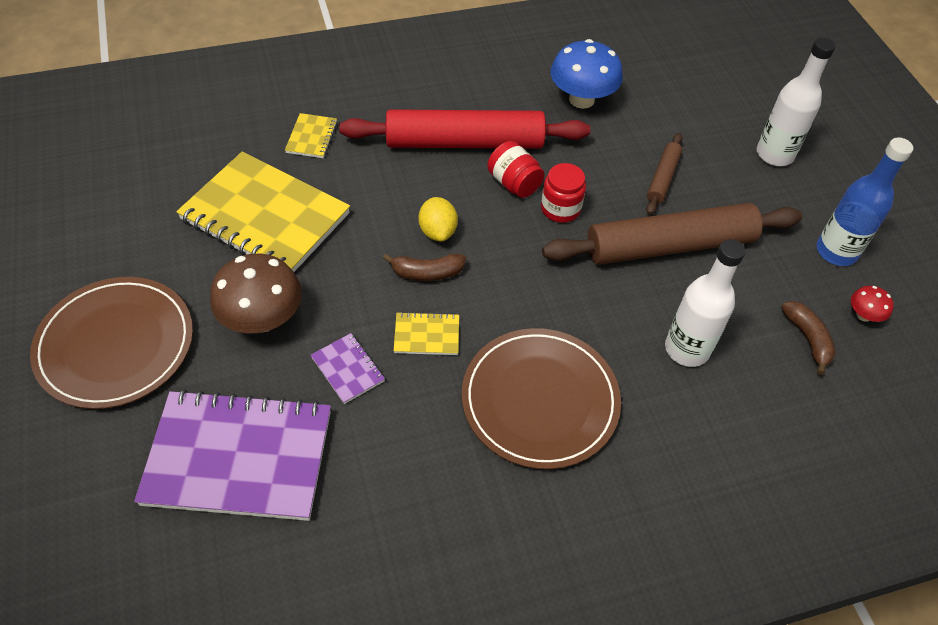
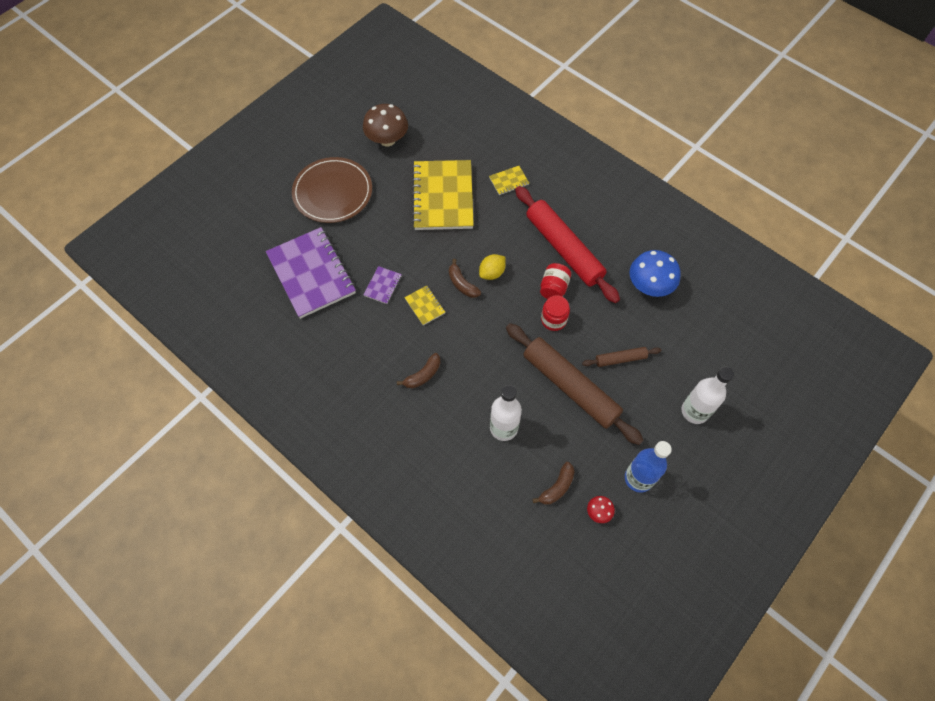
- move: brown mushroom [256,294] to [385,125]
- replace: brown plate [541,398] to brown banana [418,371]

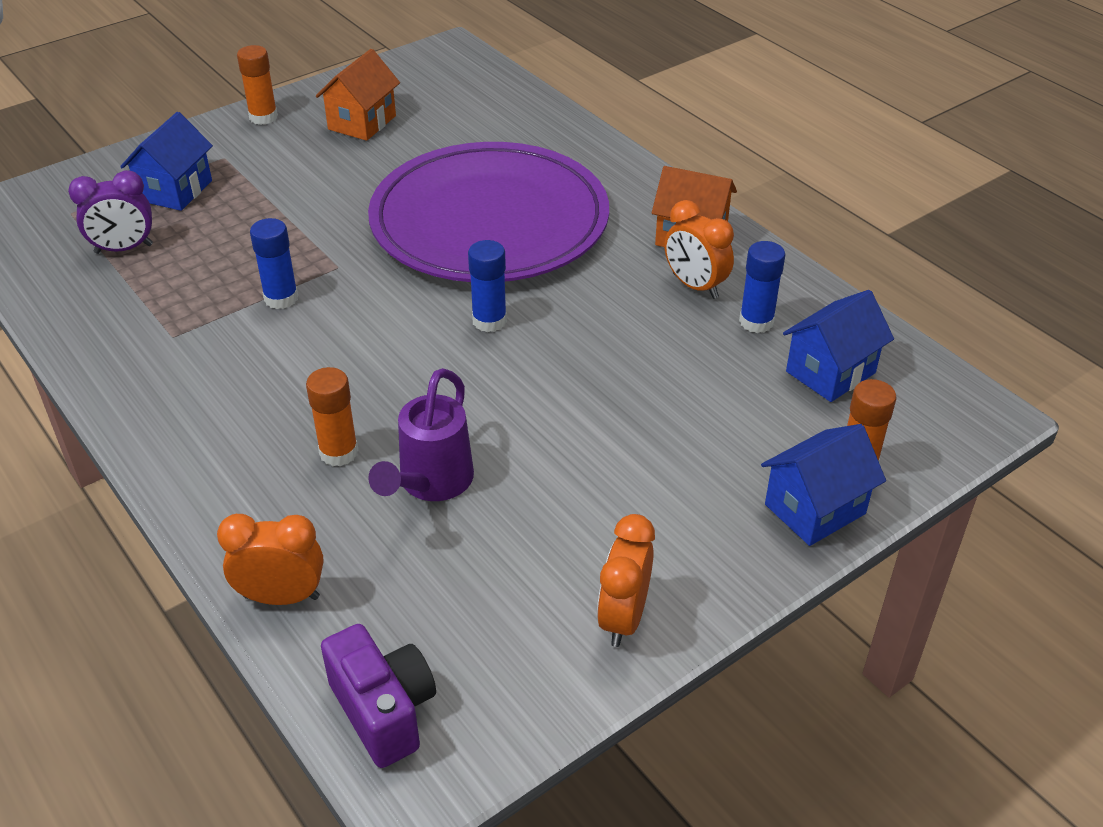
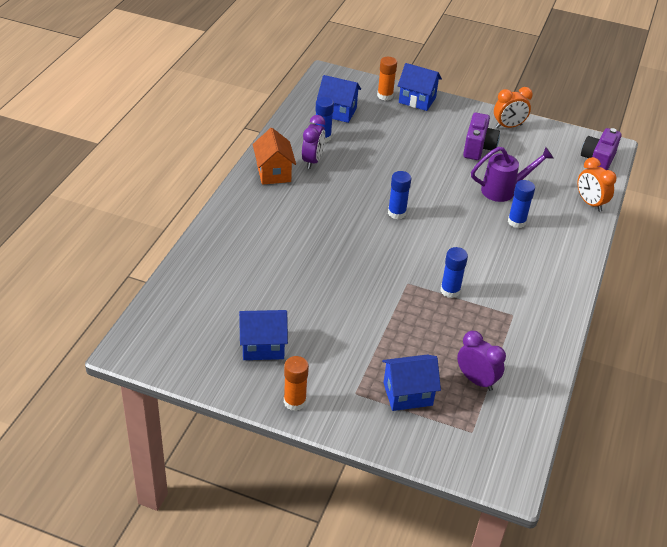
- recolor: orange house [358,95] to blue house [263,335]
- delete: purple plate [488,212]
- recolor: orange clock [699,249] to purple clock [313,142]
- recolor: orange glue stick [332,416] to blue glue stick [521,204]
- insert: purple camera [481,136]

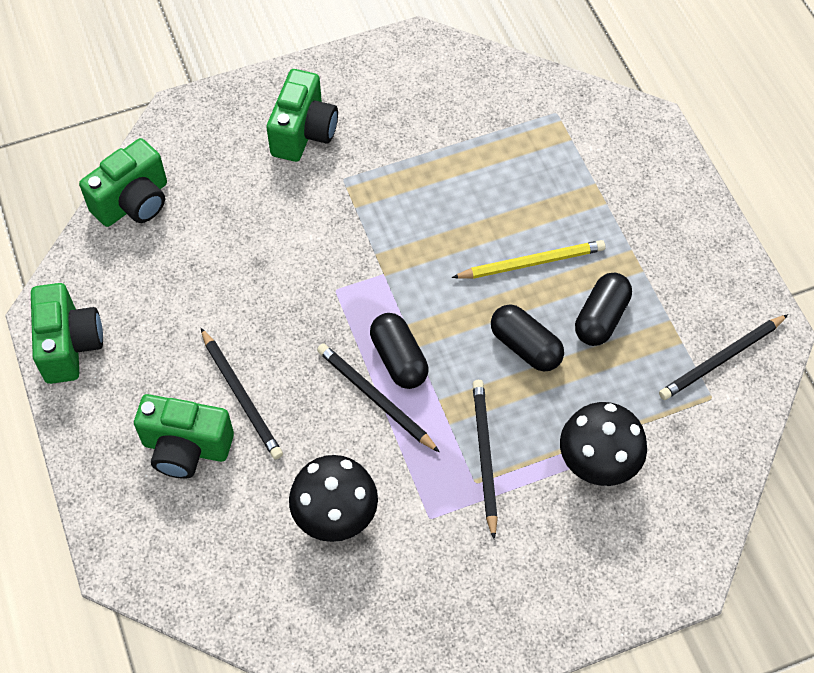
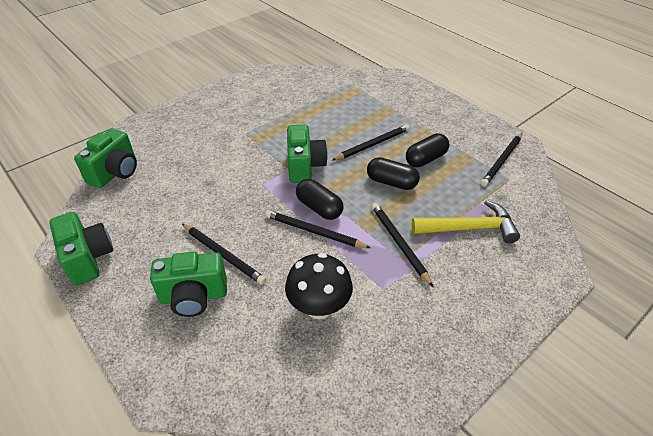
- move: green camera [302,115] to [307,154]
- recolor: yellow pencil [529,259] to black pencil [371,142]
- rotate: black capsule [603,309] = [427,150] 45 degrees clockwise
- replace: black mushroom [603,444] to yellow hammer [466,221]

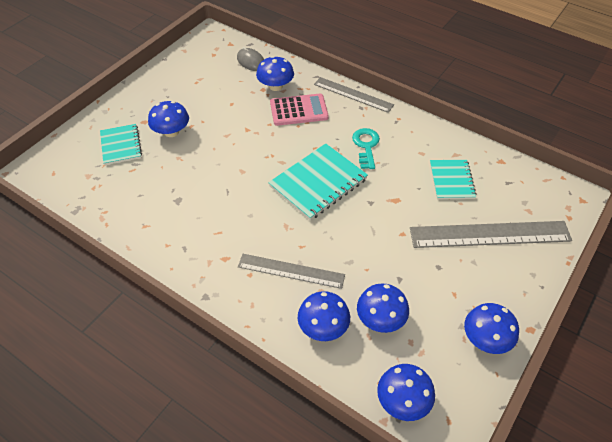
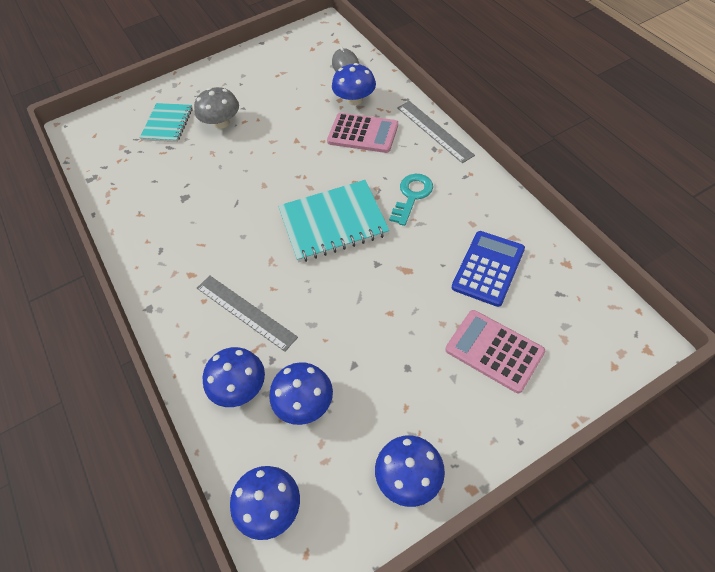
- recolor: blue mushroom [168,119] to grey mushroom [216,108]
- replace: turquoise notebook [453,179] to blue calculator [488,269]
- replace: grey ruler [491,234] to pink calculator [495,351]

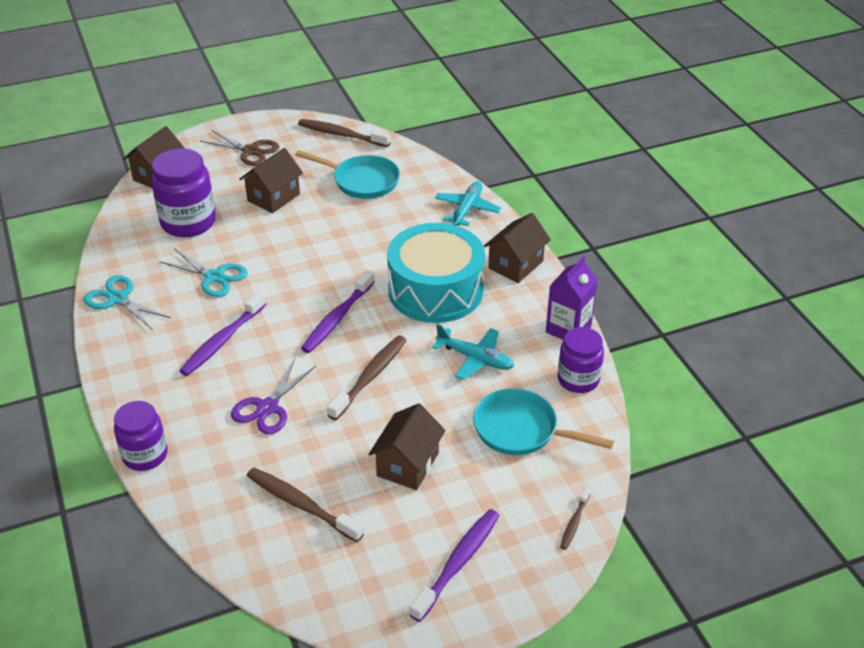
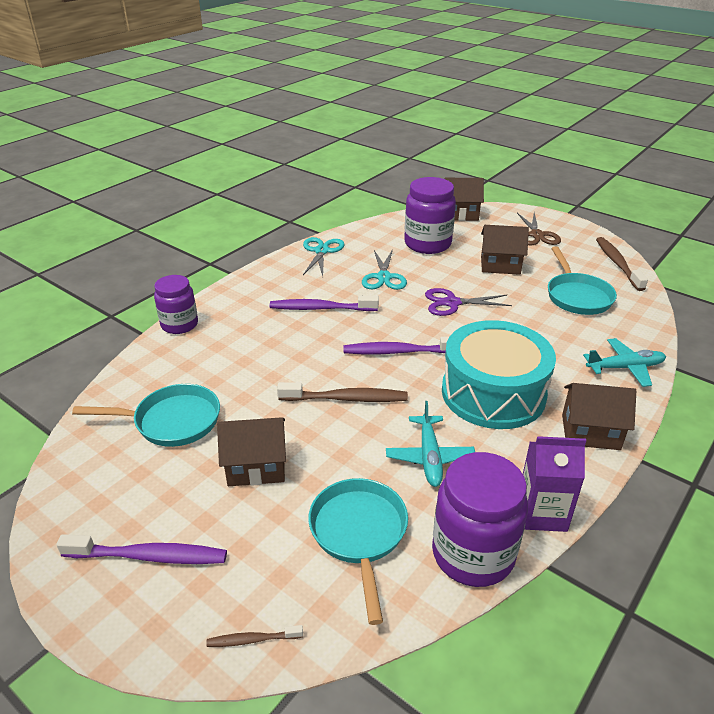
- resize: purple jar [581,360] = [480,519] x1.53
- move: purple scissors [273,396] to [468,302]
- replace: brown toothbrush [305,504] to turquoise pan [146,415]

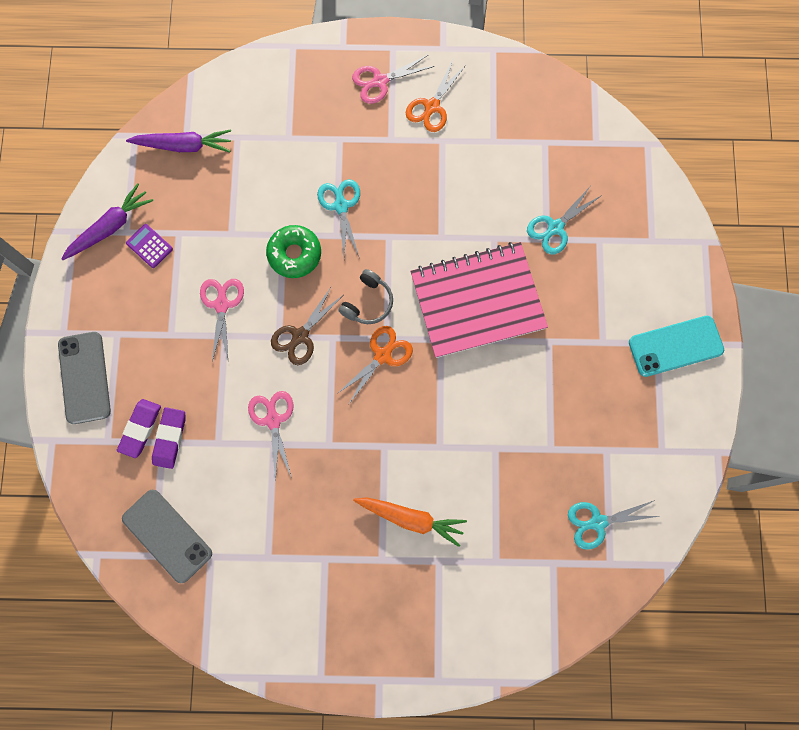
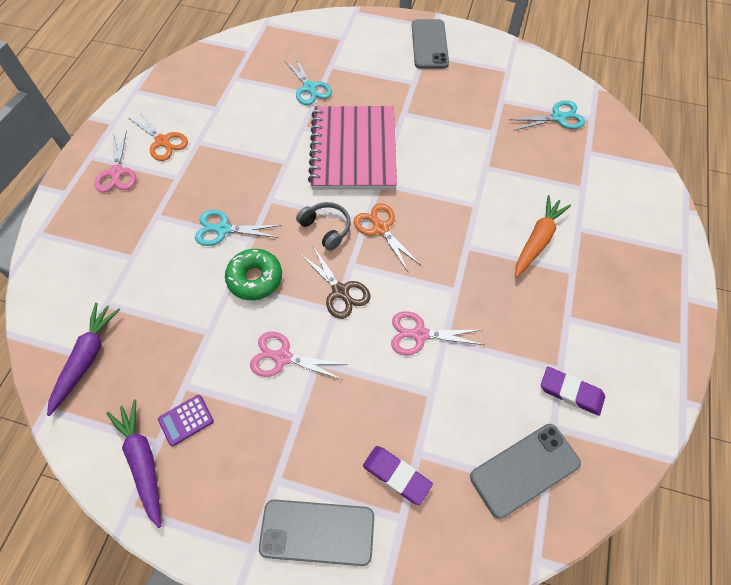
- recolor: turquoise phone [676,346] to grey phone [430,44]
- move: purple eraser [169,438] to [573,391]
- rotate: turquoise scissors [613,525] = [547,115] 105 degrees counterclockwise

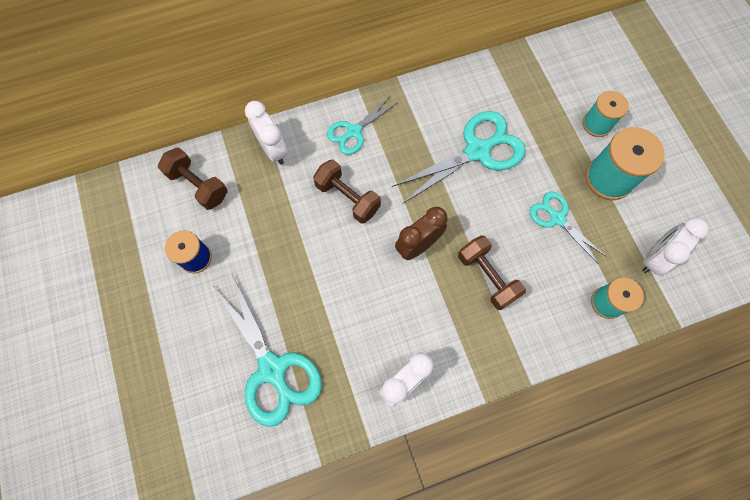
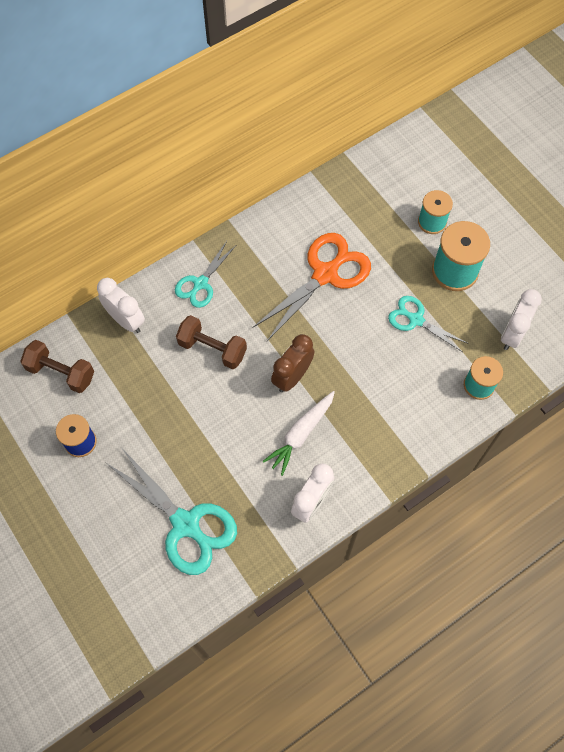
- recolor: turquoise scissors [459,157] to orange scissors [311,287]
- delete: brown dumbbell [492,272]
- insert: white carrot [299,433]

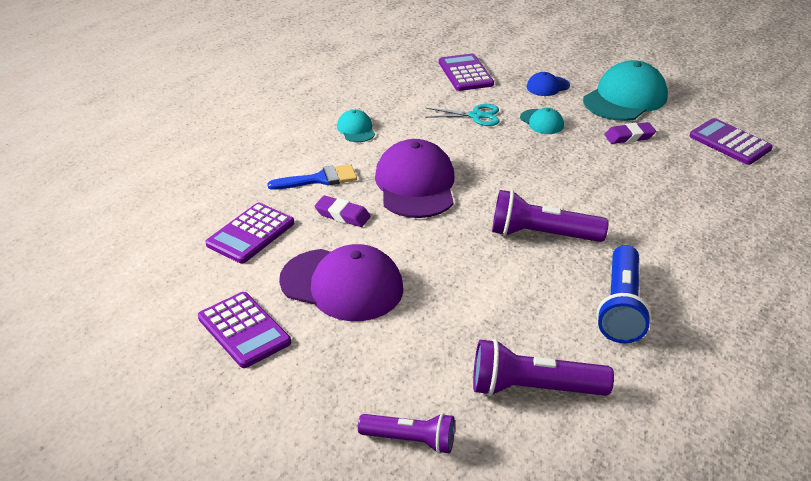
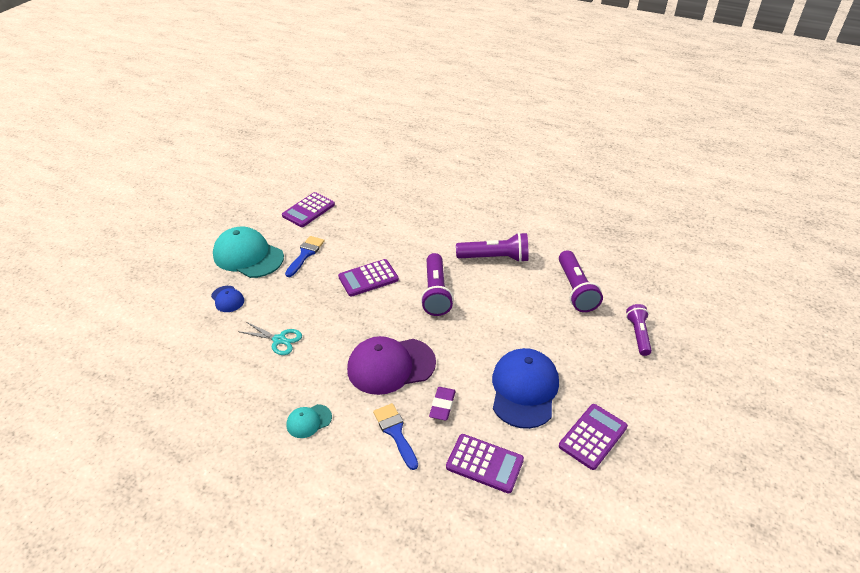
- move: purple calculator [466,72] to [368,278]
- rotate: turquoise scissors [462,115] = [270,338] 120 degrees clockwise
- delete: turquoise cap [542,121]
- replace: purple eraser [630,133] to blue brush [304,256]
- recolor: purple cap [341,282] to blue cap [525,388]
- recolor: blue flashlight [624,294] to purple flashlight [492,247]

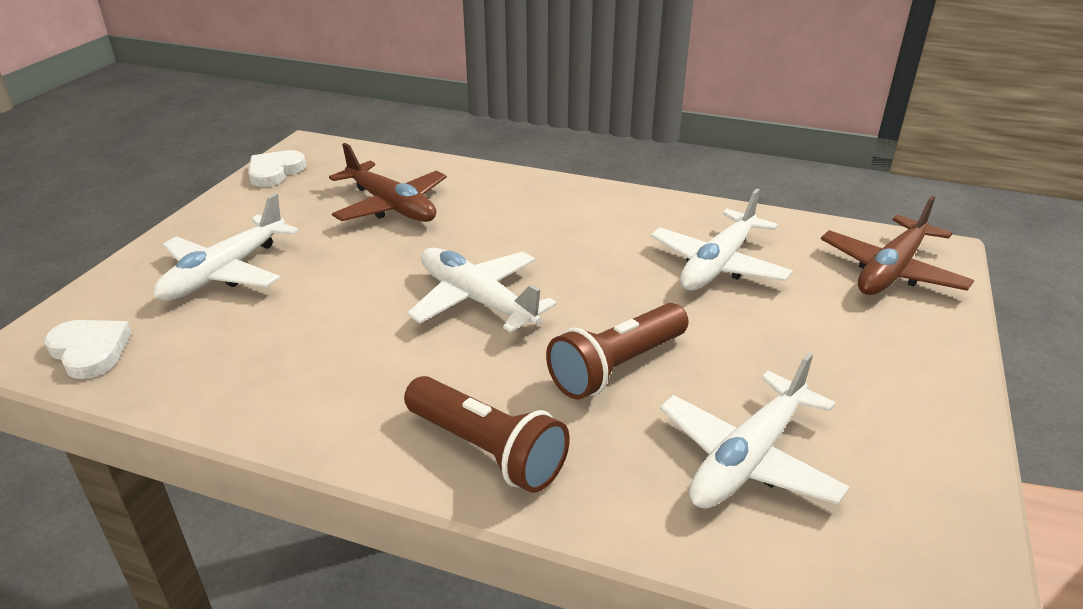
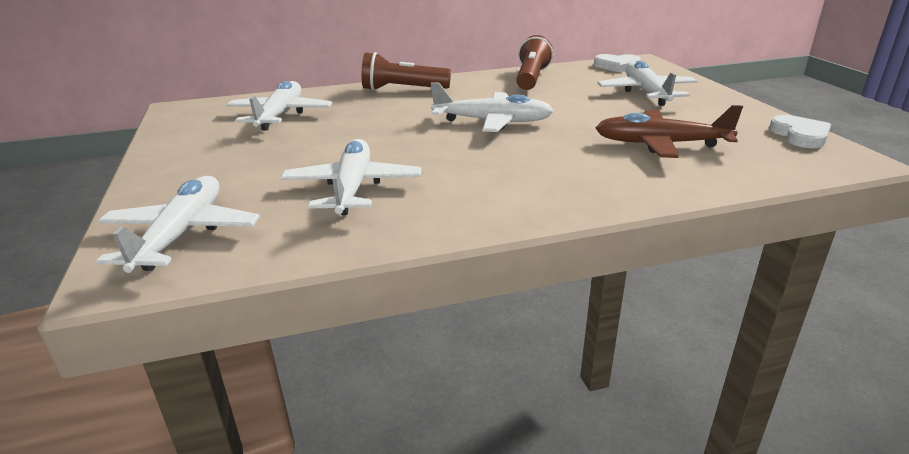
- recolor: brown plane [897,245] to white plane [178,224]
- move: brown flashlight [617,351] to [534,62]

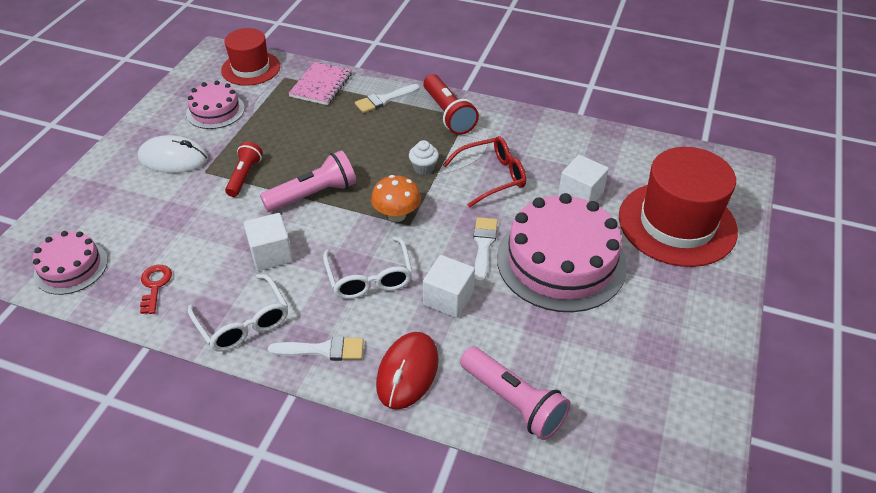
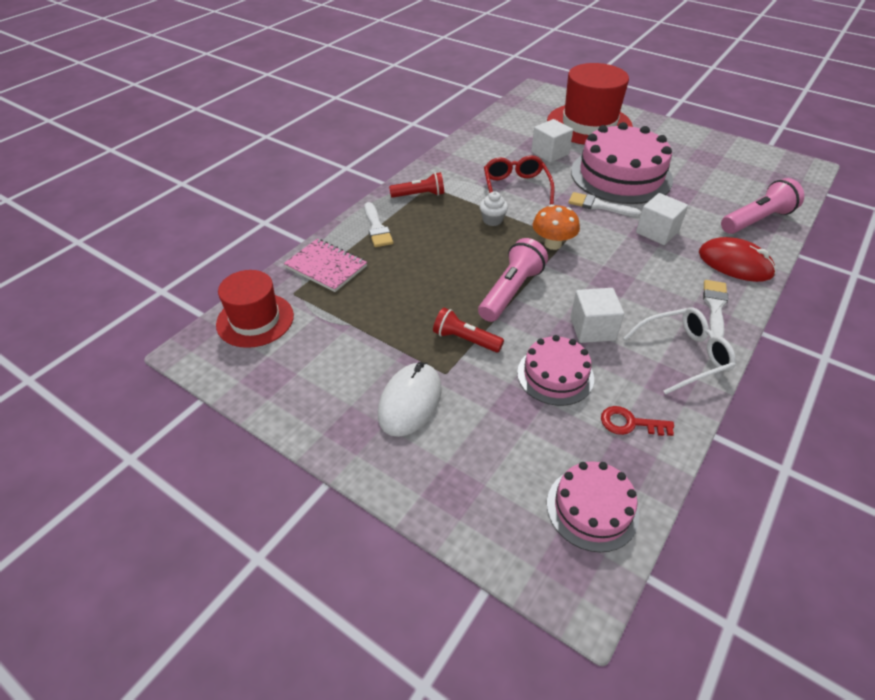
- resize: red flashlight [451,104] = [416,185] x0.67
- move: pink cake [215,105] to [555,370]
- rotate: pink flashlight [308,181] = [513,280] 45 degrees clockwise
- delete: white glasses [368,268]

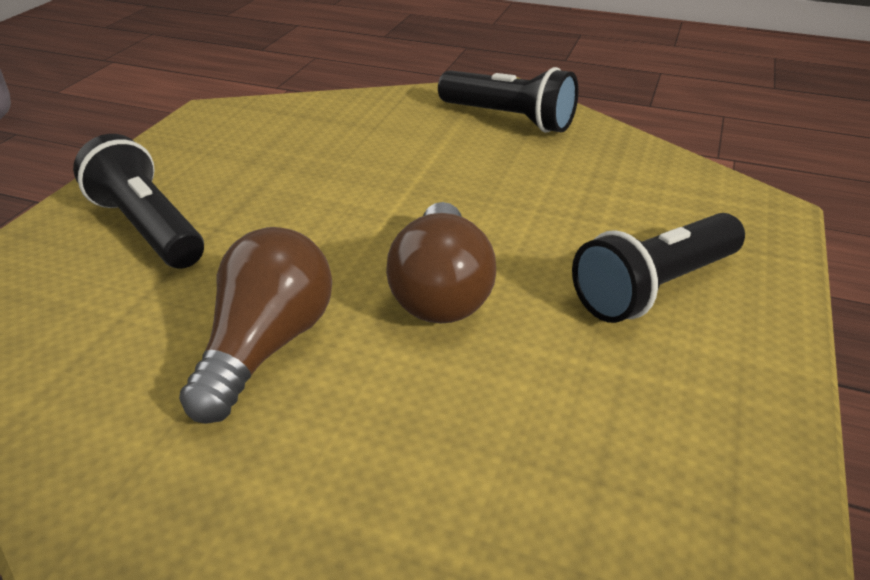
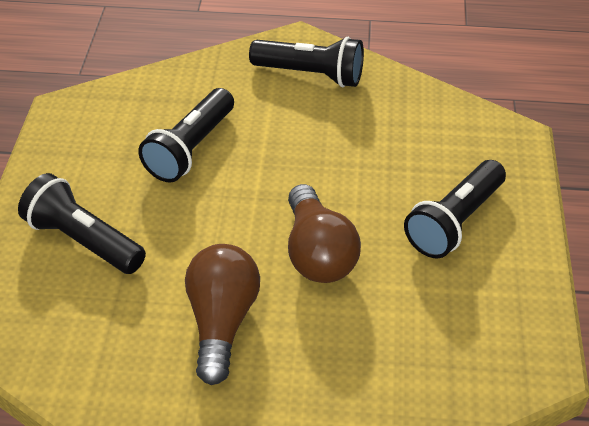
- insert: black flashlight [186,135]

